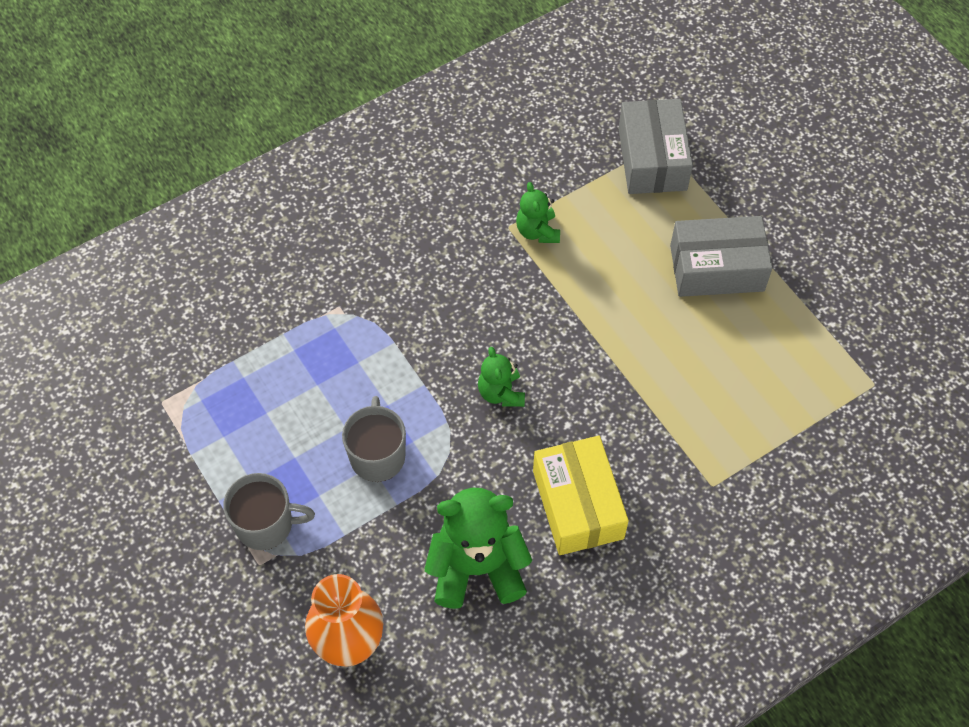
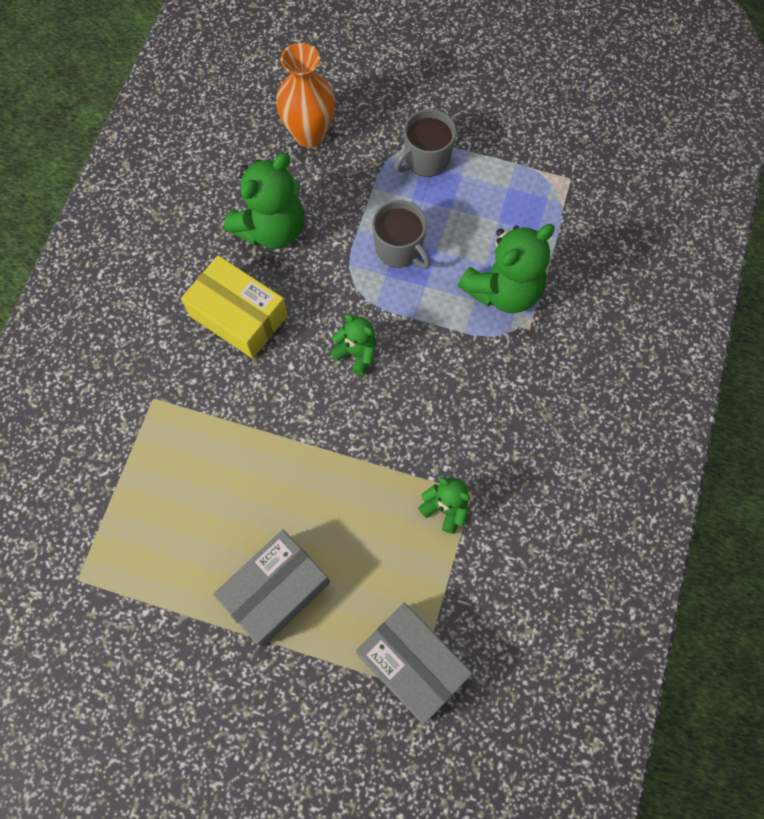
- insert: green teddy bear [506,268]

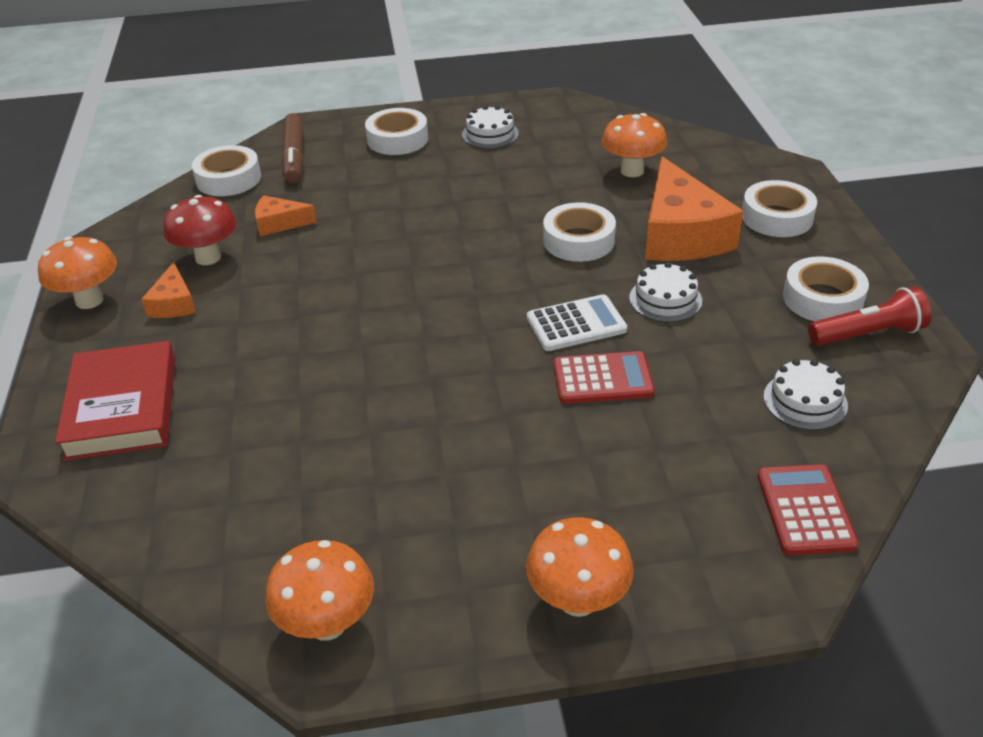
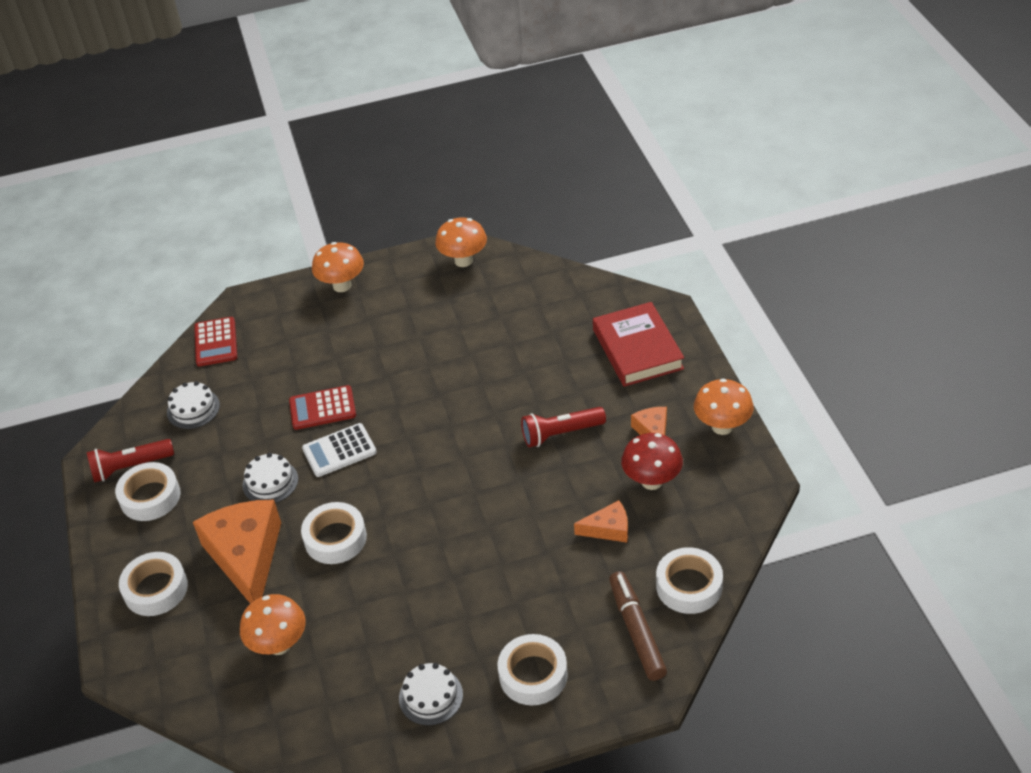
- insert: red flashlight [563,427]

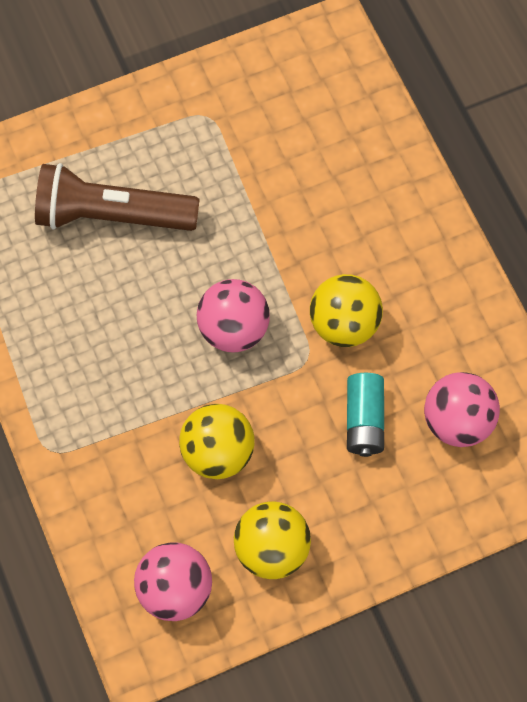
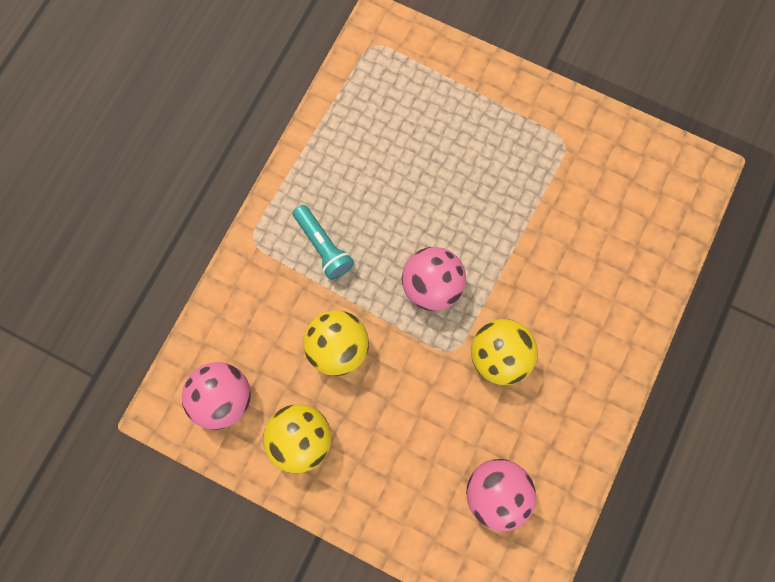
- delete: brown flashlight [117,197]
- delete: turquoise battery [365,415]
- insert: turquoise flashlight [323,242]

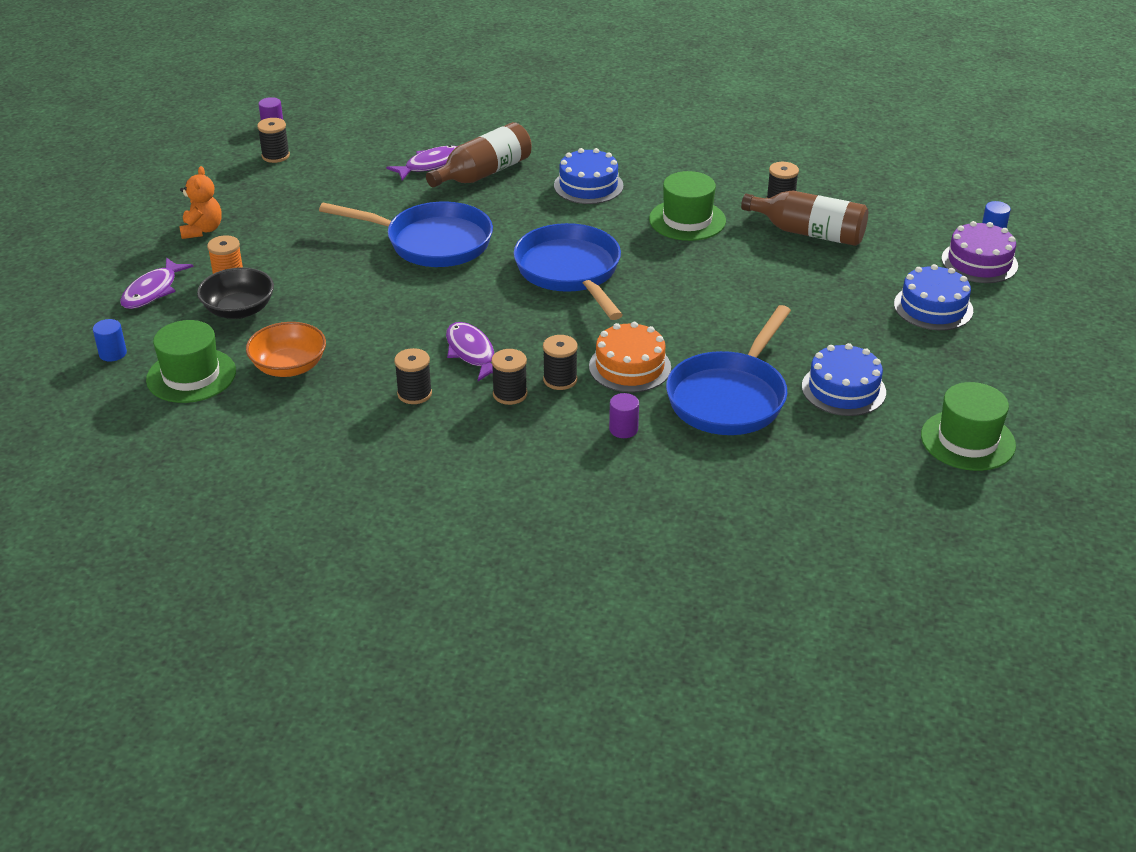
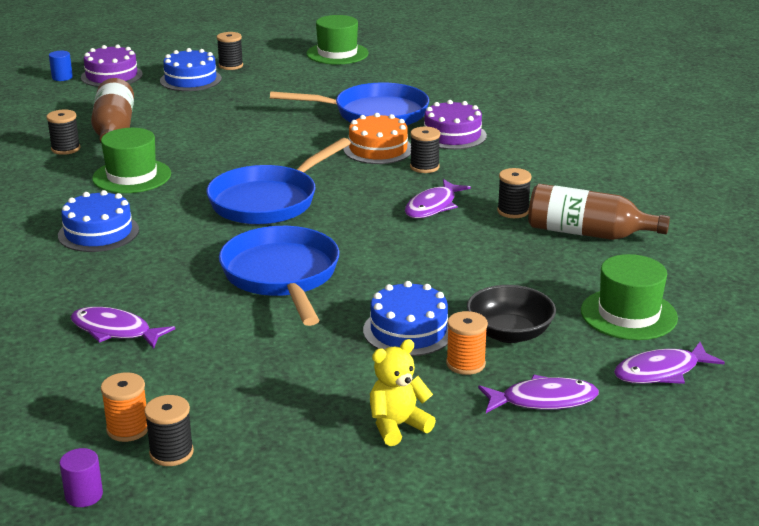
- move: brown bottle [479,155] to [599,212]
- recolor: orange teddy bear [200,202] to yellow teddy bear [403,392]
- replace: blue cylinder [110,340] to purple fish [669,363]
- delete: orange bowl [286,349]
- move: blue cake [844,379] to [405,318]
- move: black spool [509,377] to [230,51]
- replace: purple cylinder [624,415] to purple cake [455,125]
- insert: orange spool [124,407]

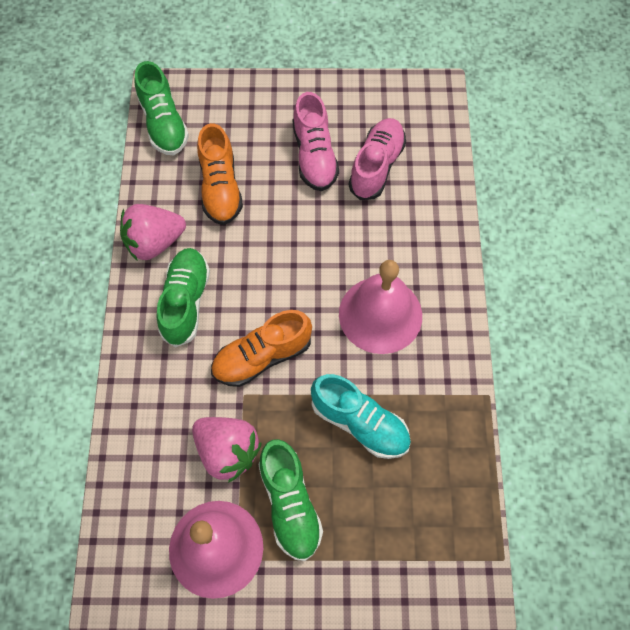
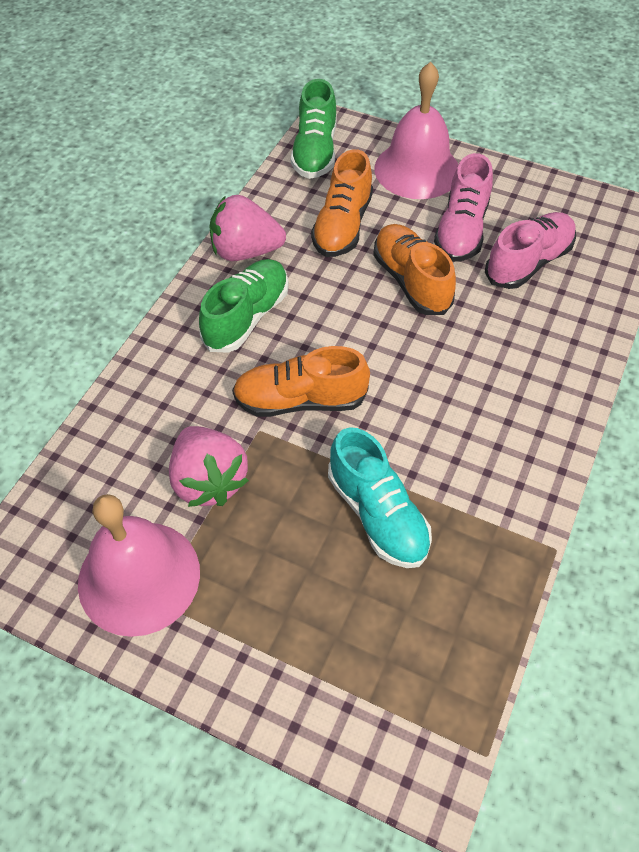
- move: pink bell [380,307] to [416,130]
- delete: green shoe [290,500]
- insert: orange shoe [414,269]

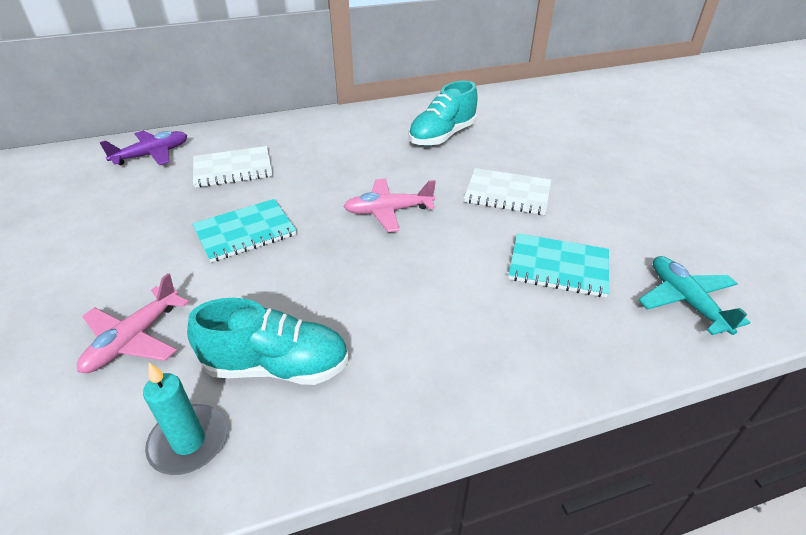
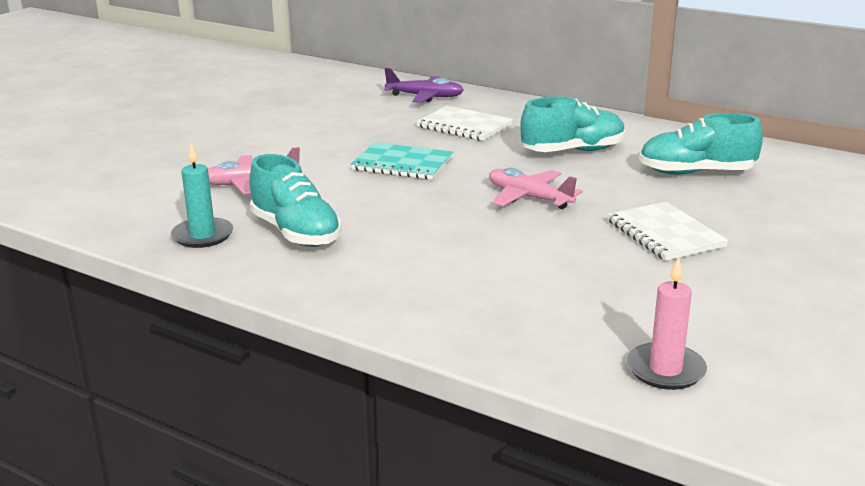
- delete: turquoise notebook [558,265]
- replace: turquoise plane [694,295] to pink candle [666,323]
- insert: turquoise shoe [572,124]

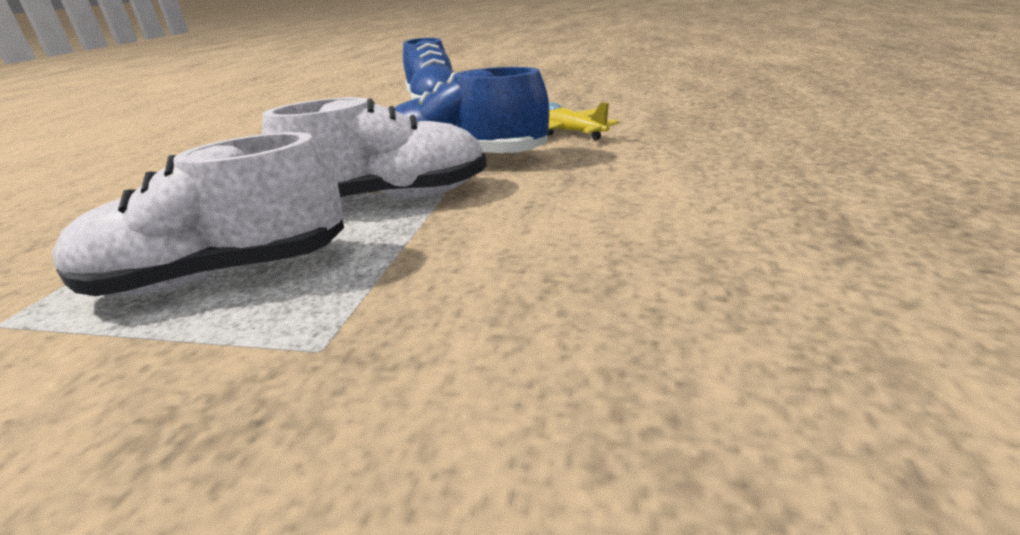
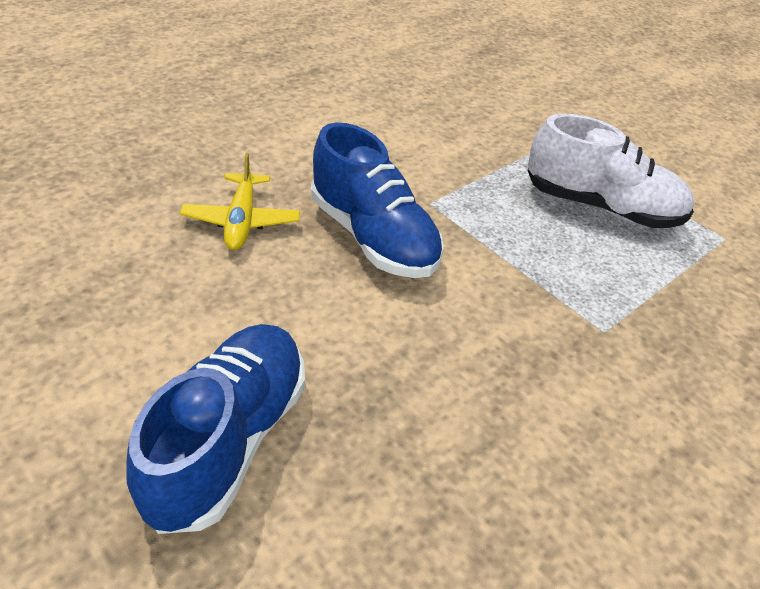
- delete: white shoe [374,147]

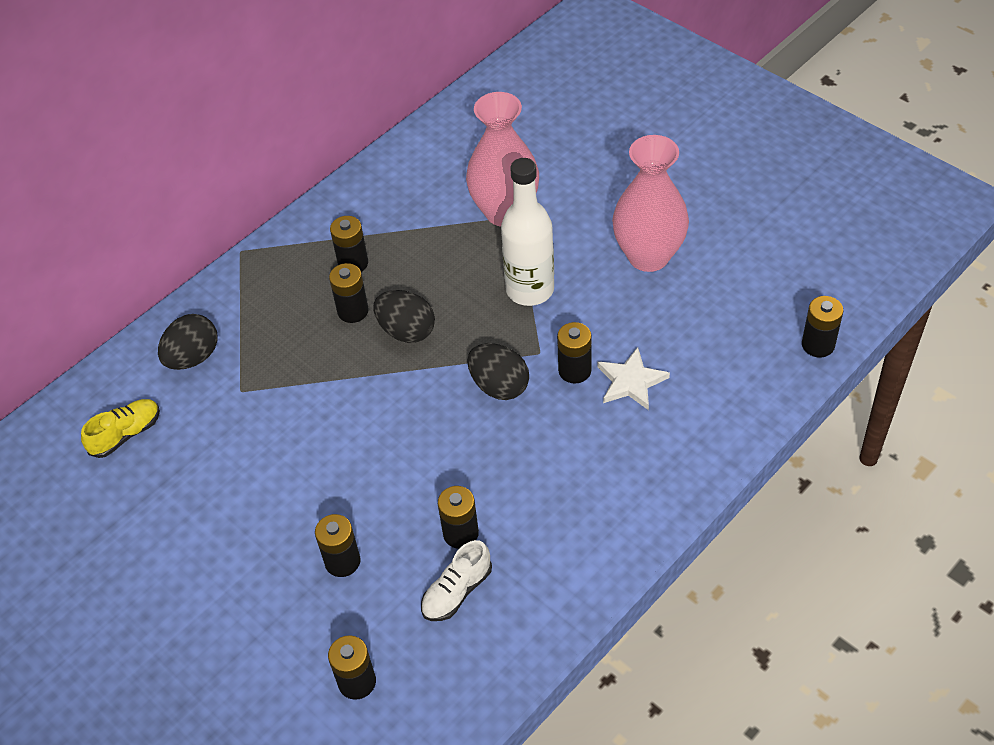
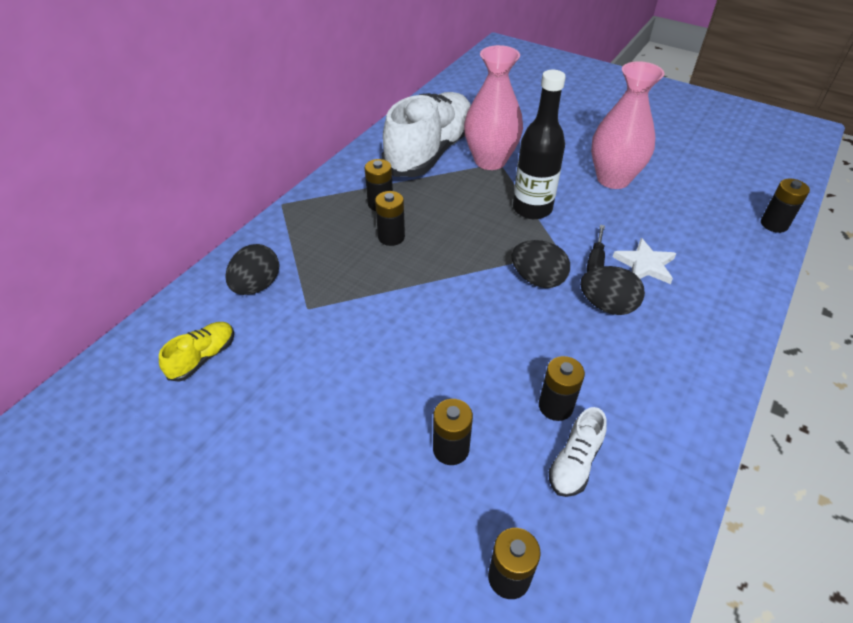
- recolor: white bottle [527,232] to black bottle [539,144]
- move: black egg [404,316] to [612,290]
- replace: black battery [574,353] to black screwdriver [595,248]
- insert: white shoe [426,134]

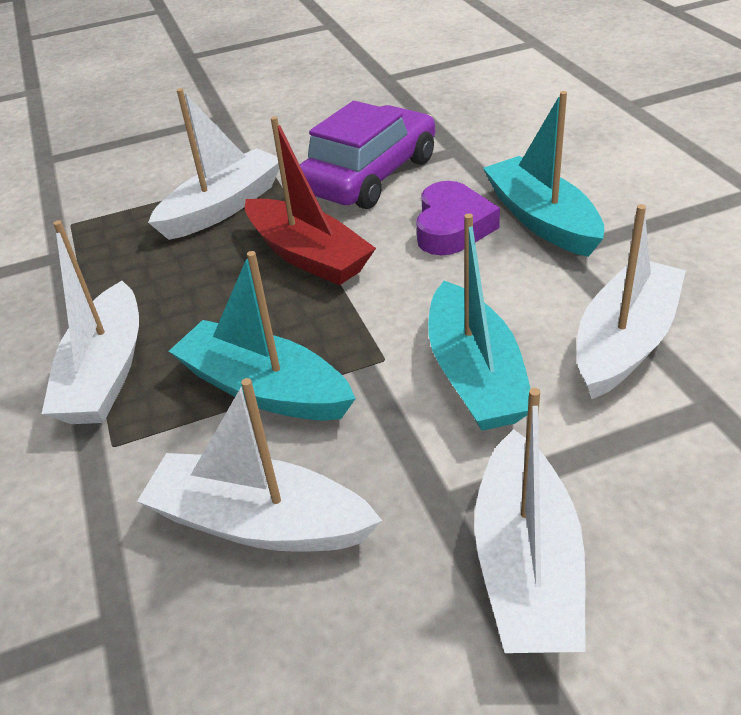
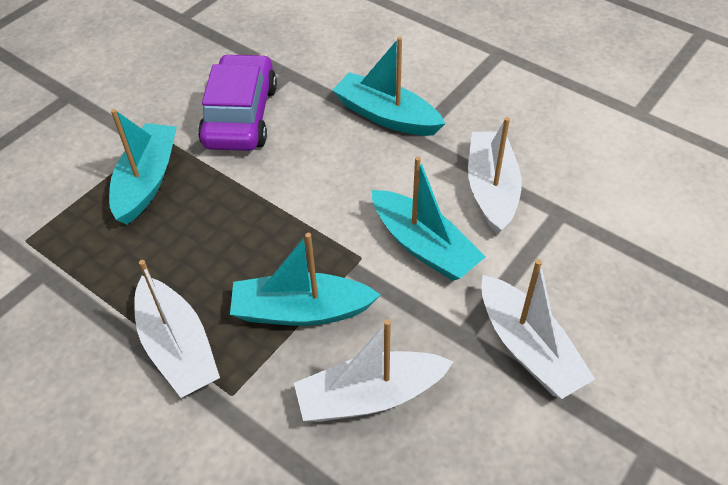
- recolor: white boat [213,164] to turquoise boat [143,167]
- delete: red boat [310,200]
- delete: purple heart [458,218]

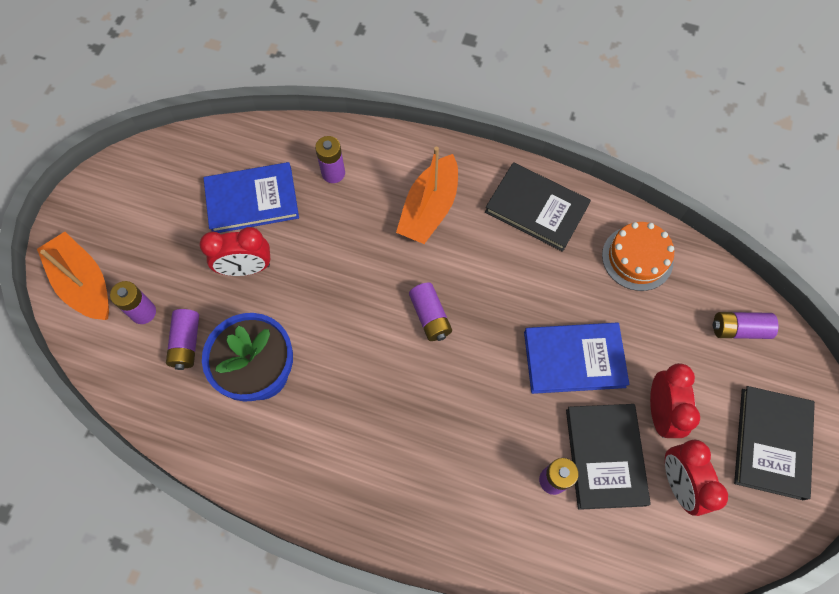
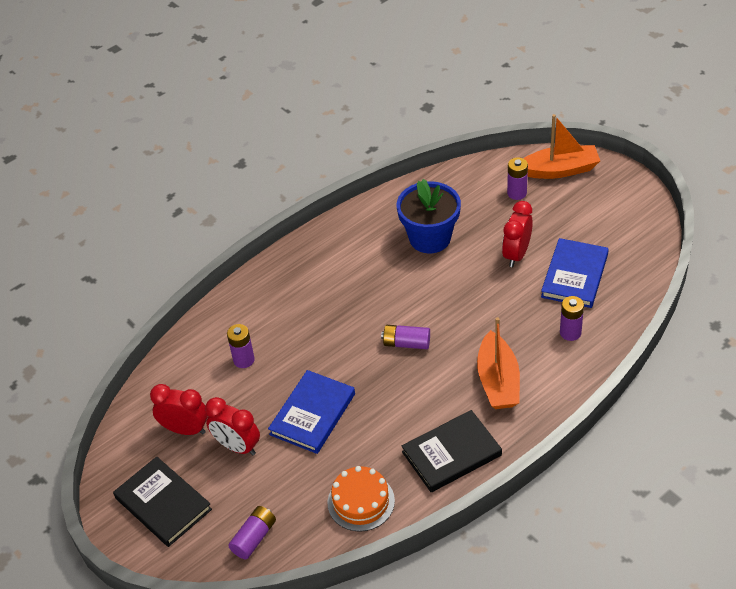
- rotate: orange boat [427,195] = [498,363] 150 degrees counterclockwise
- delete: purple battery [182,339]
- delete: black book [608,457]

